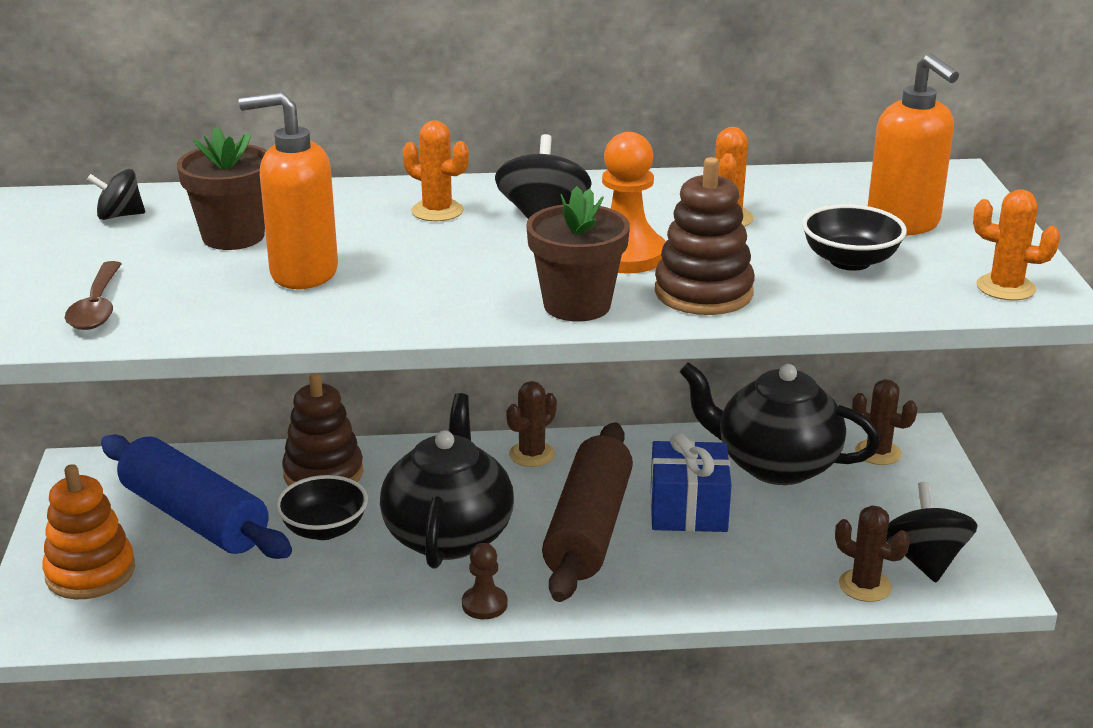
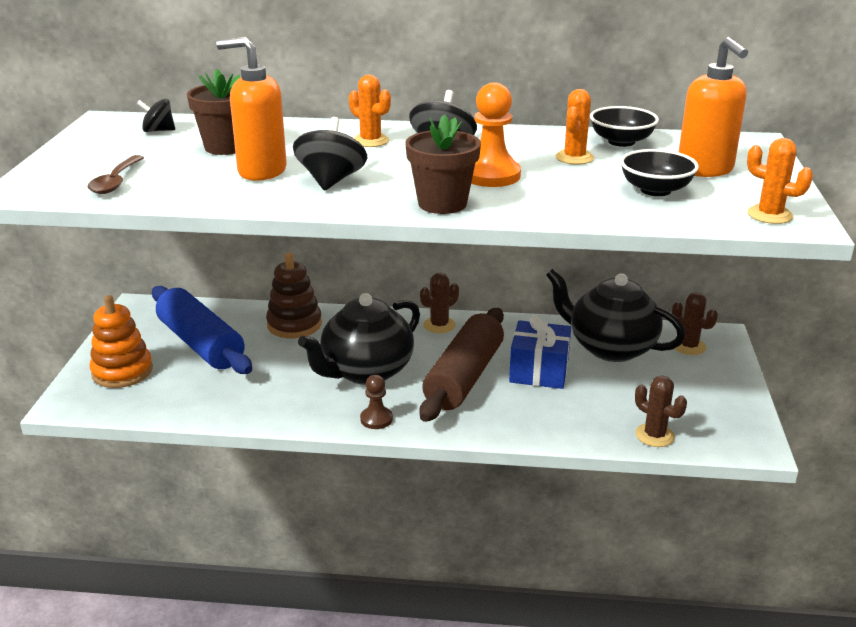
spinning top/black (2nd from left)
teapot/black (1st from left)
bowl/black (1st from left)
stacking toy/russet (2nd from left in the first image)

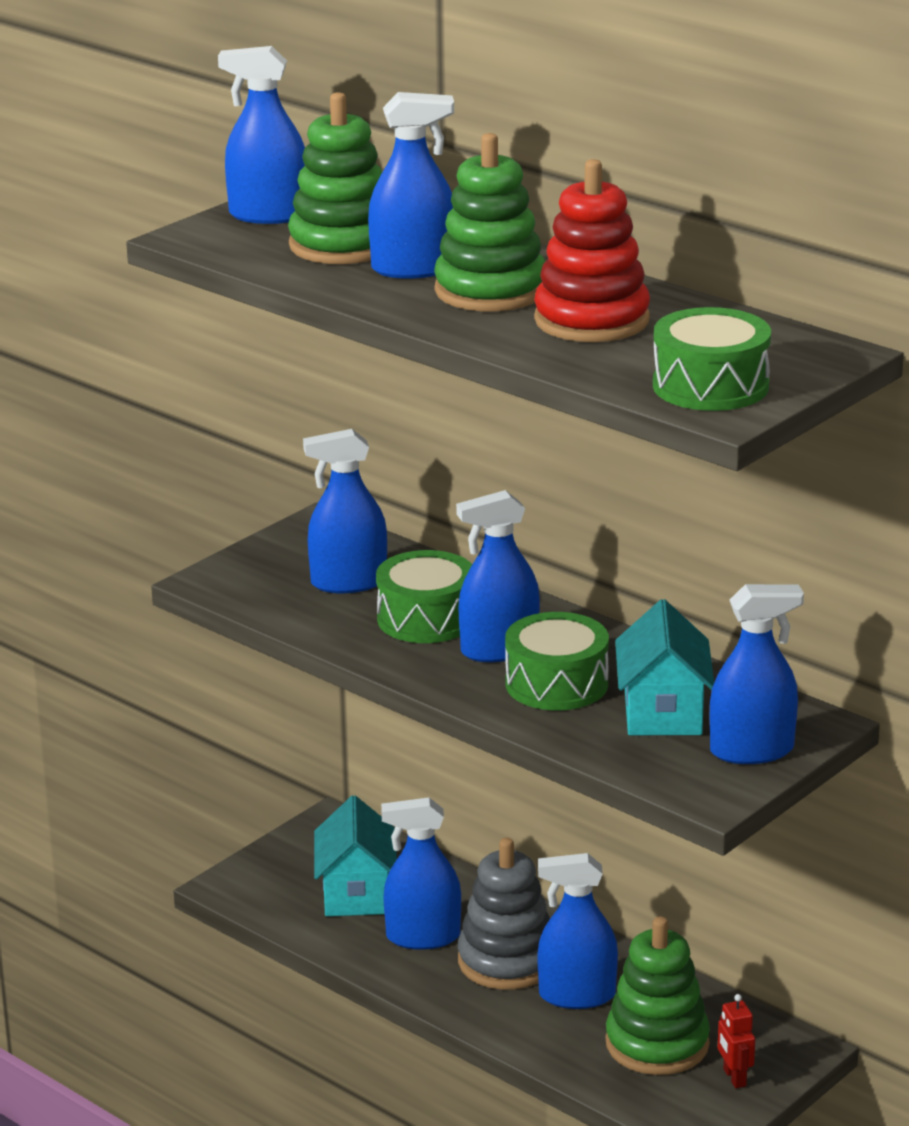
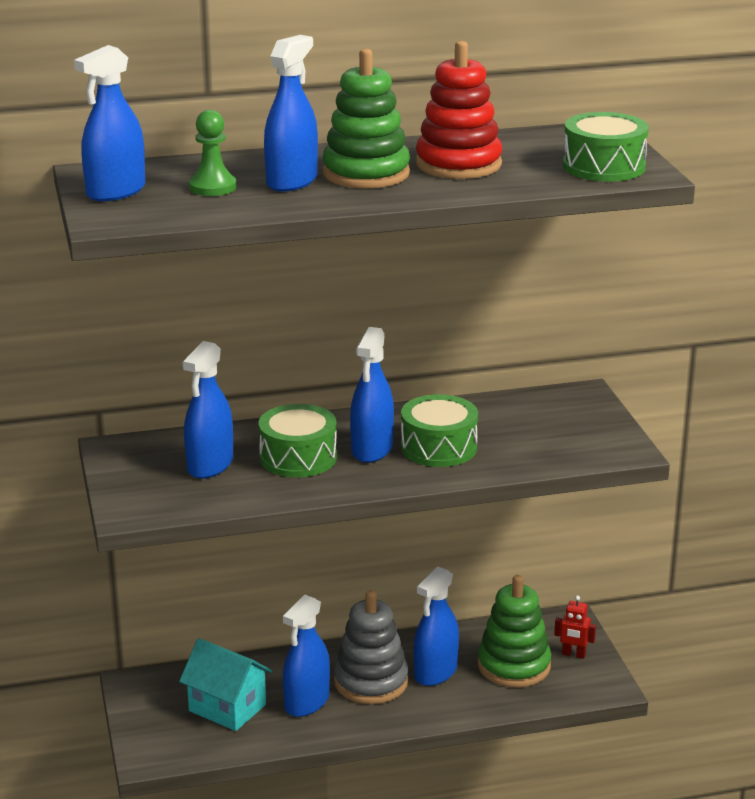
pawn/green
house/teal (2nd from left in the first image)
spray bottle/cobalt (7th from left in the first image)

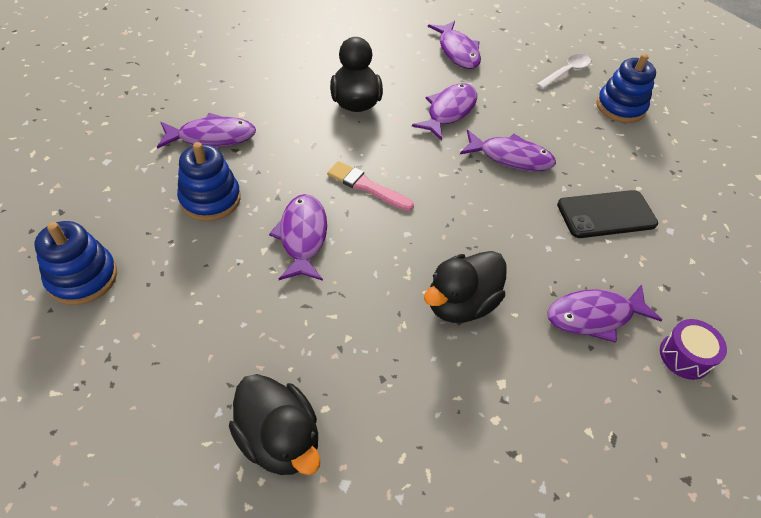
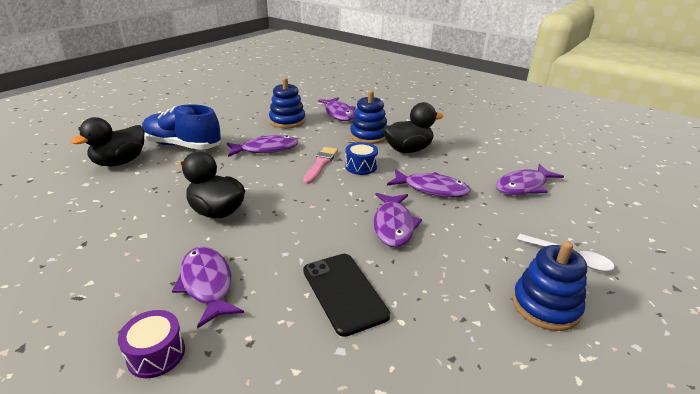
lace-up shoe/cobalt
drum/cobalt
stacking toy/cobalt (2nd from left)

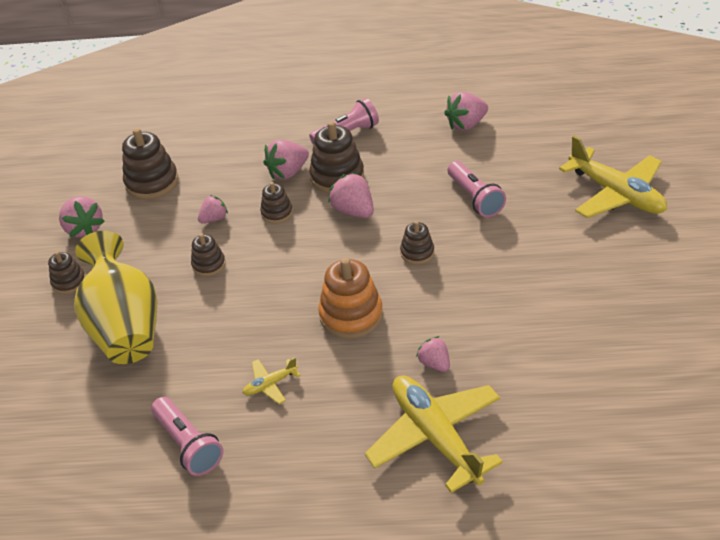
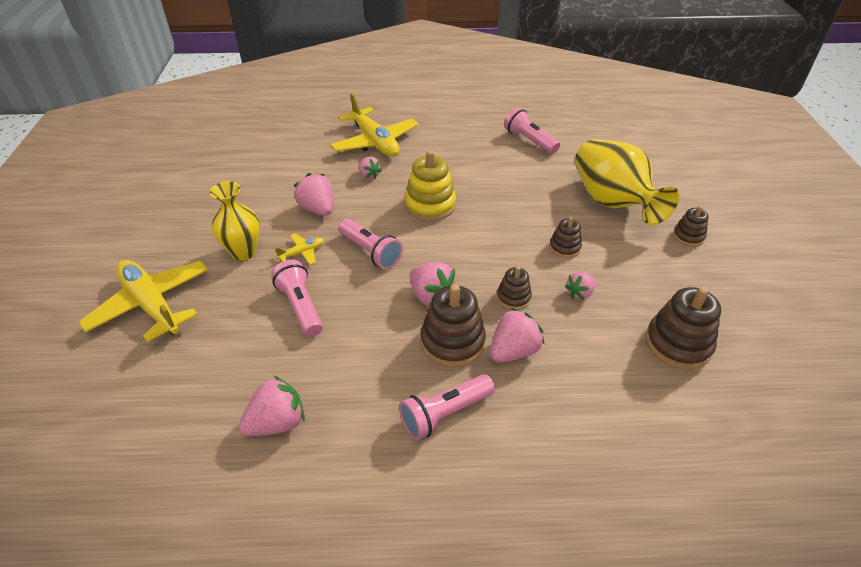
flower vase/golden (1st from left)
plane/golden (2nd from left)
berry/rosy (2nd from left)
pocket torch/rosy (2nd from left)
stacking toy/golden

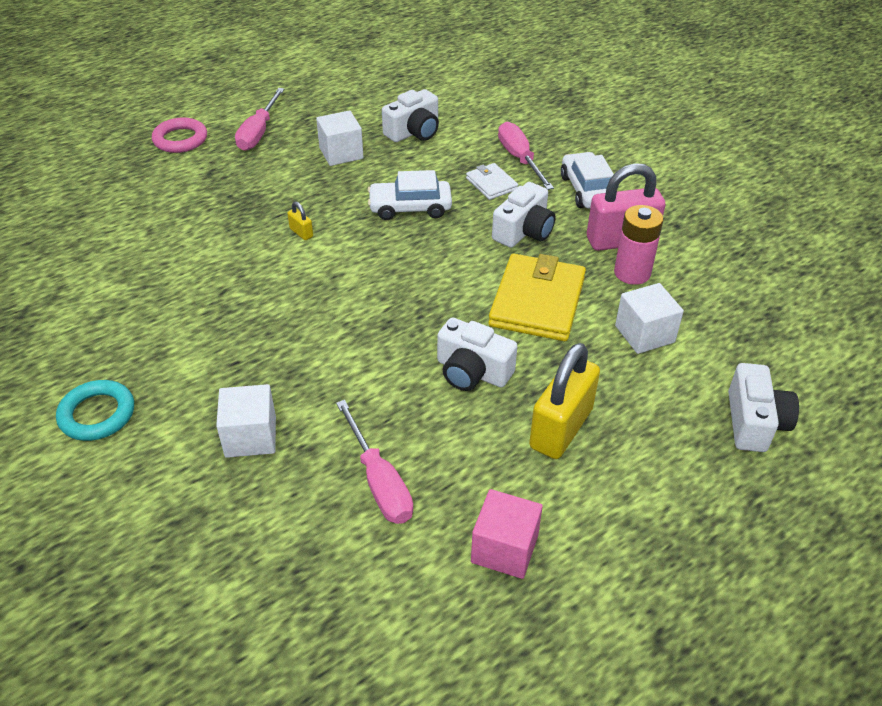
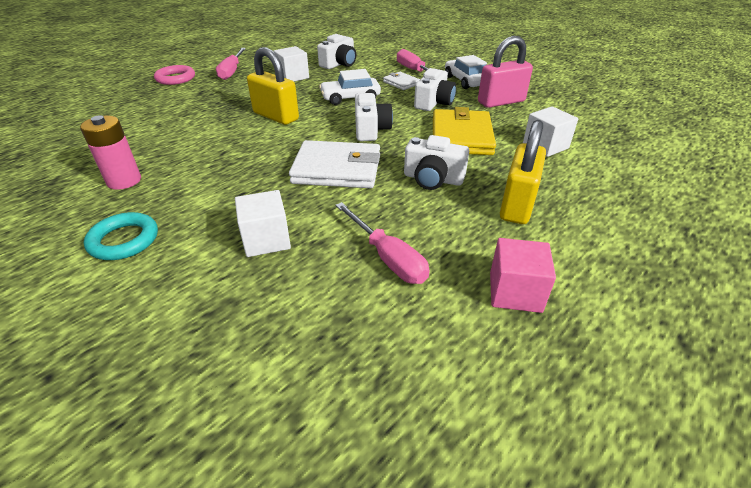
AA battery/rosy
padlock/golden (1st from left)
wallet/white (1st from left)
photo camera/white (2nd from left)

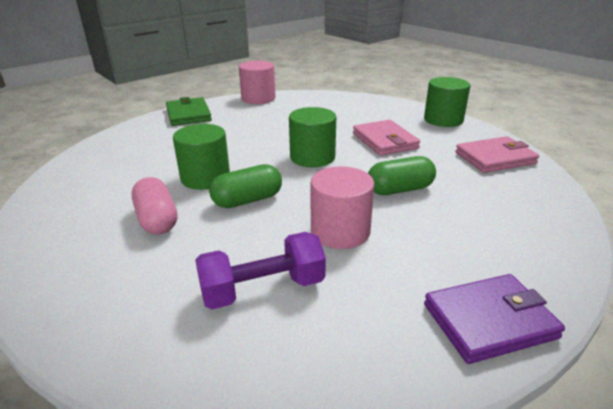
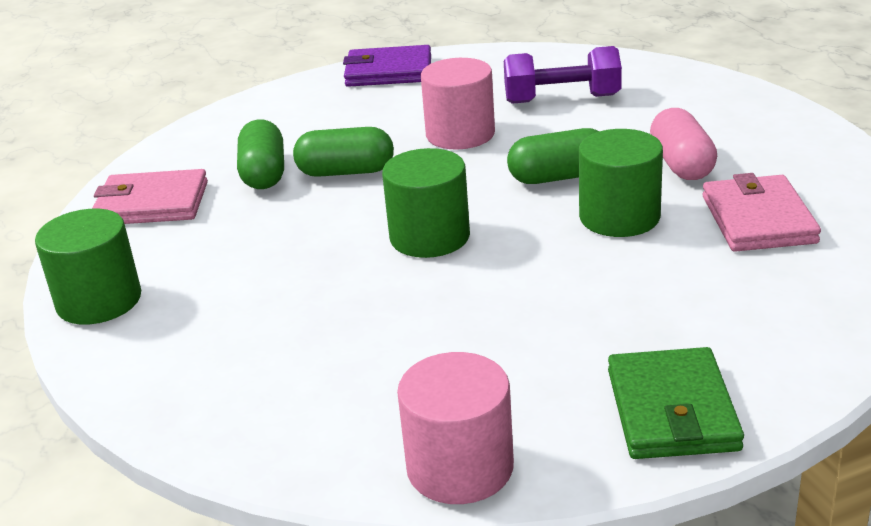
pill/green (1st from left)
wallet/rosy (2nd from left)

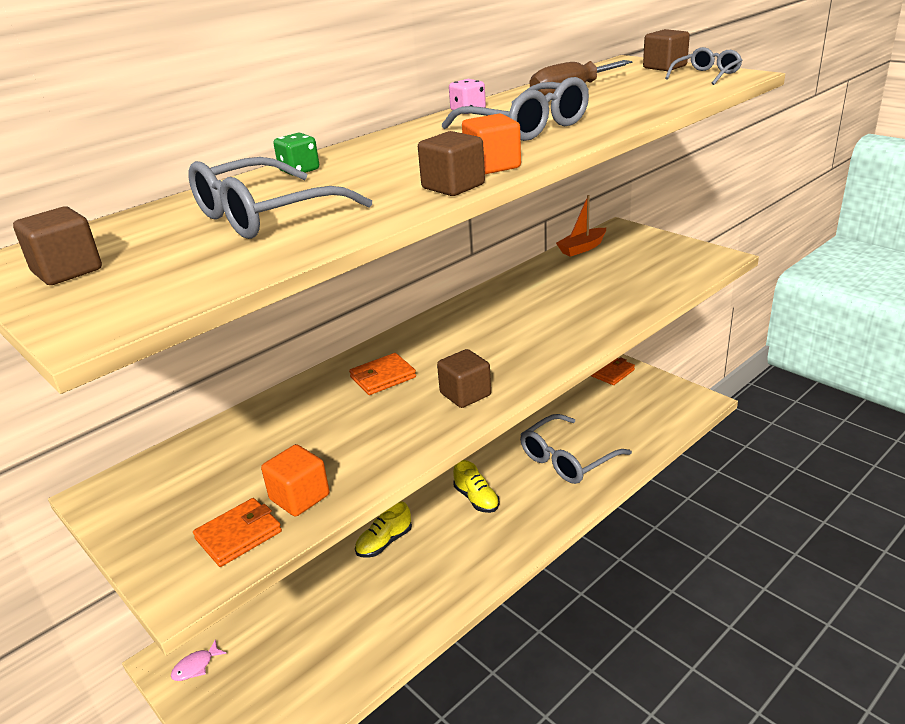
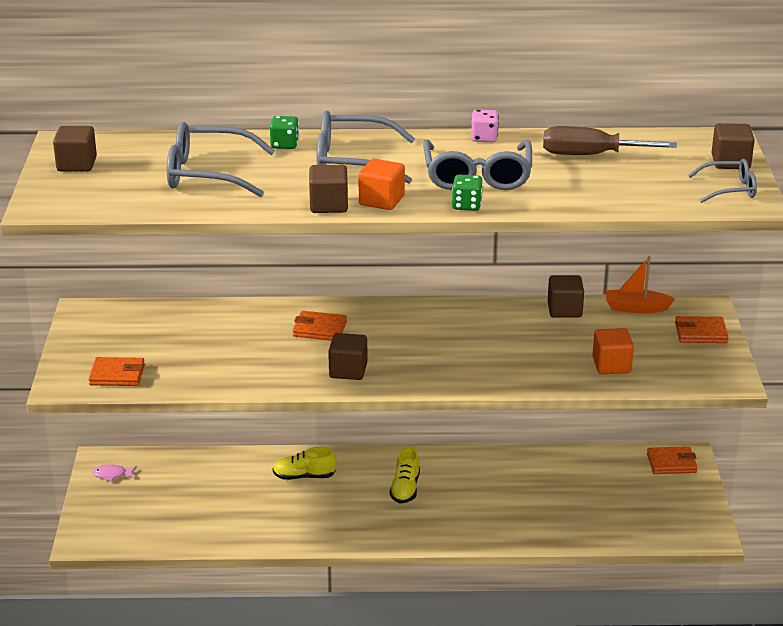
spectacles/grey (2nd from left)
game die/green (2nd from left)
block/russet (4th from left)
block/orange-coloured (2nd from left)
wallet/orange-coloured (4th from left)

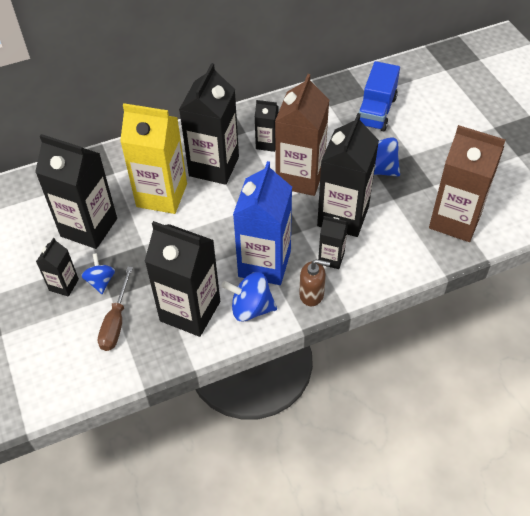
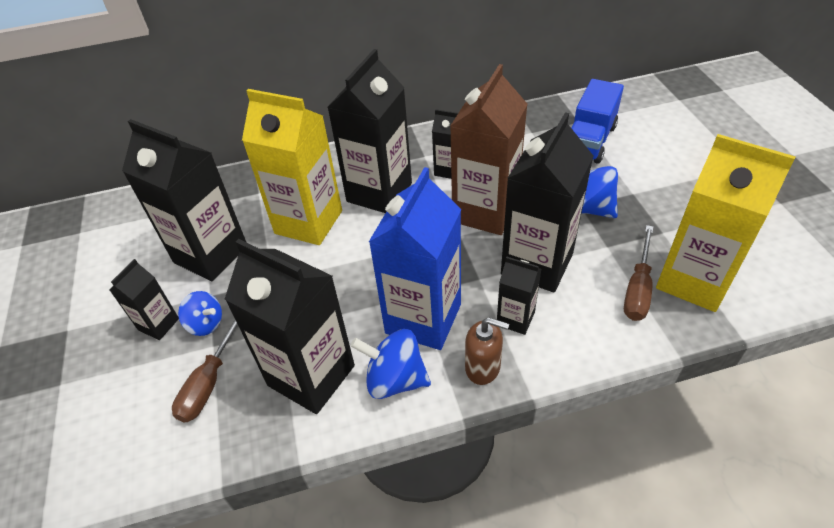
spinning top/cobalt (1st from left)
screwdriver/russet (2nd from left)
milk carton/golden (2nd from left)

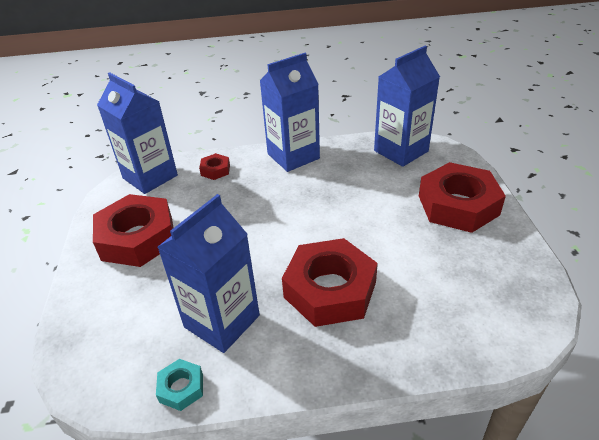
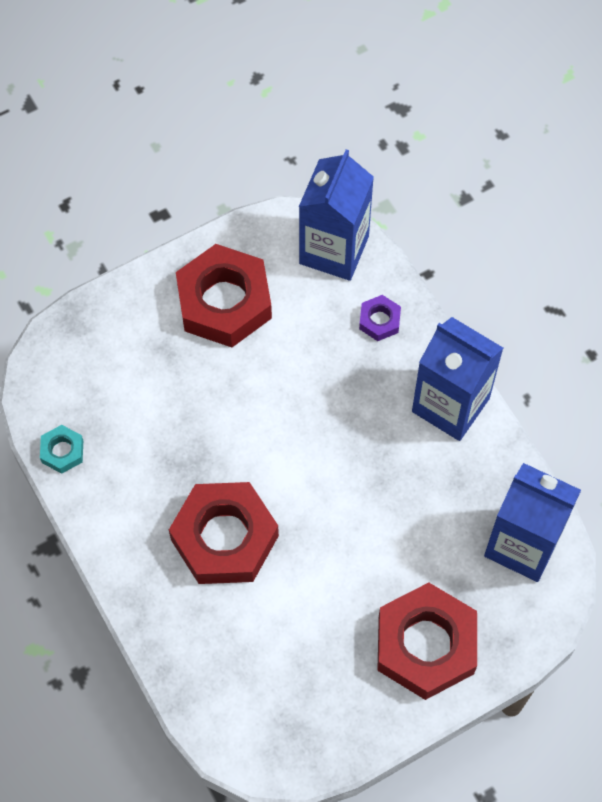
hexagon nut/violet
milk carton/cobalt (2nd from left in the first image)

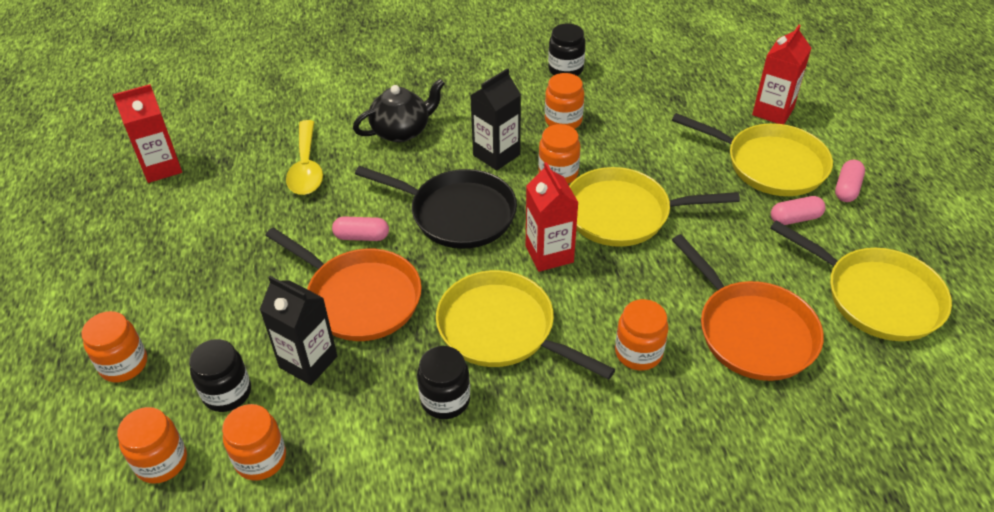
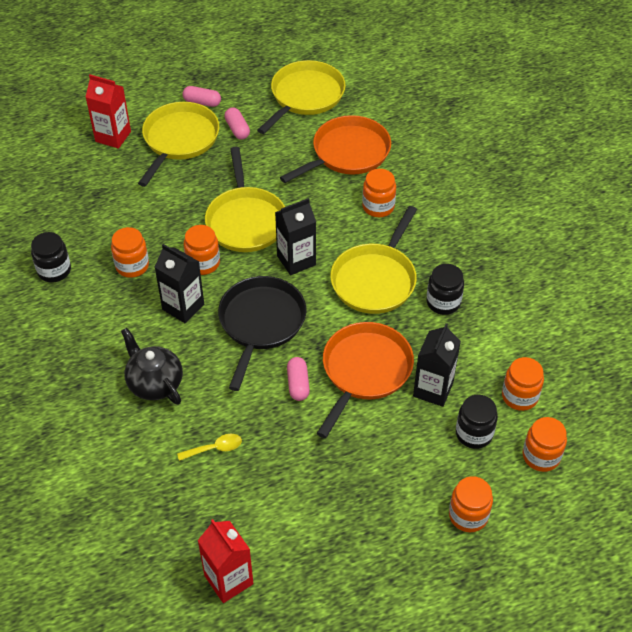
spoon/golden
milk carton/black (2nd from left)

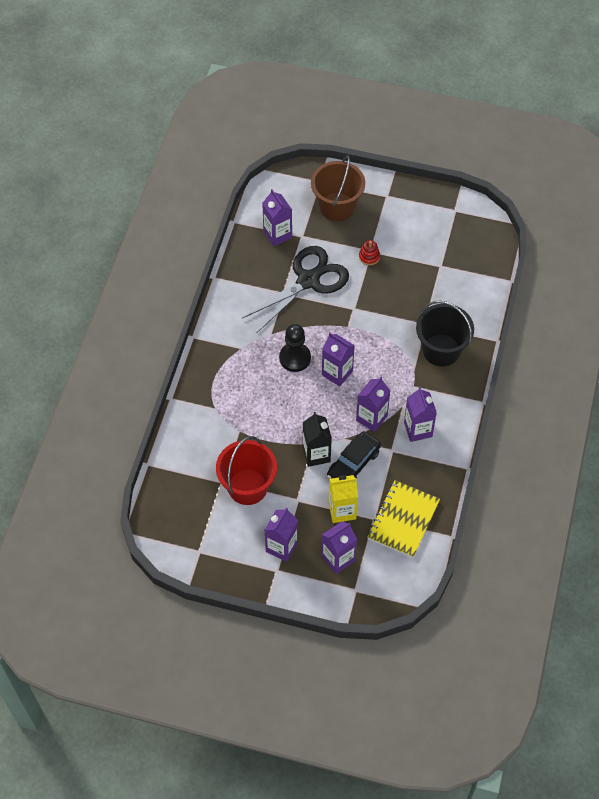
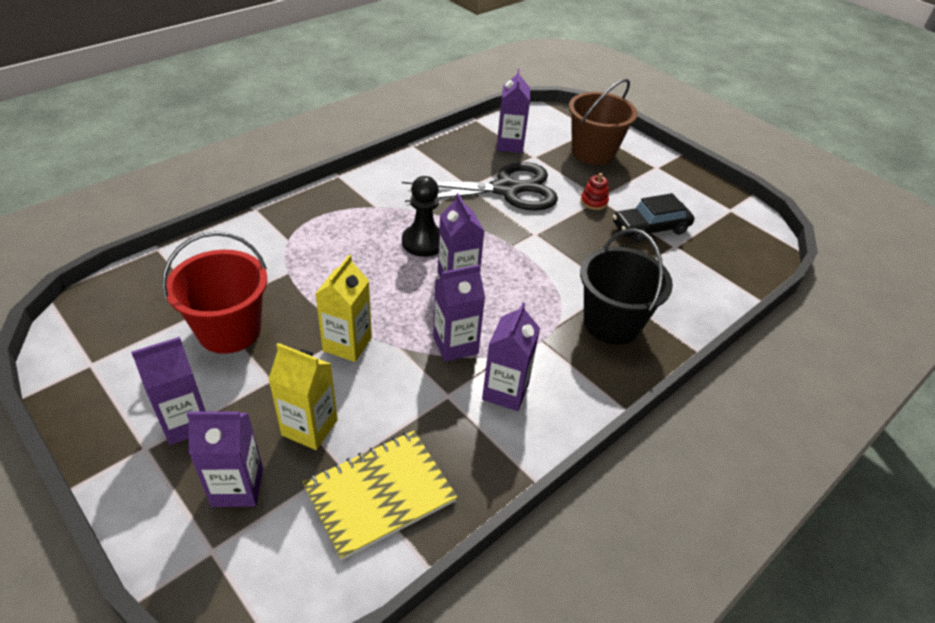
milk carton/golden (2nd from left)
automobile/black

